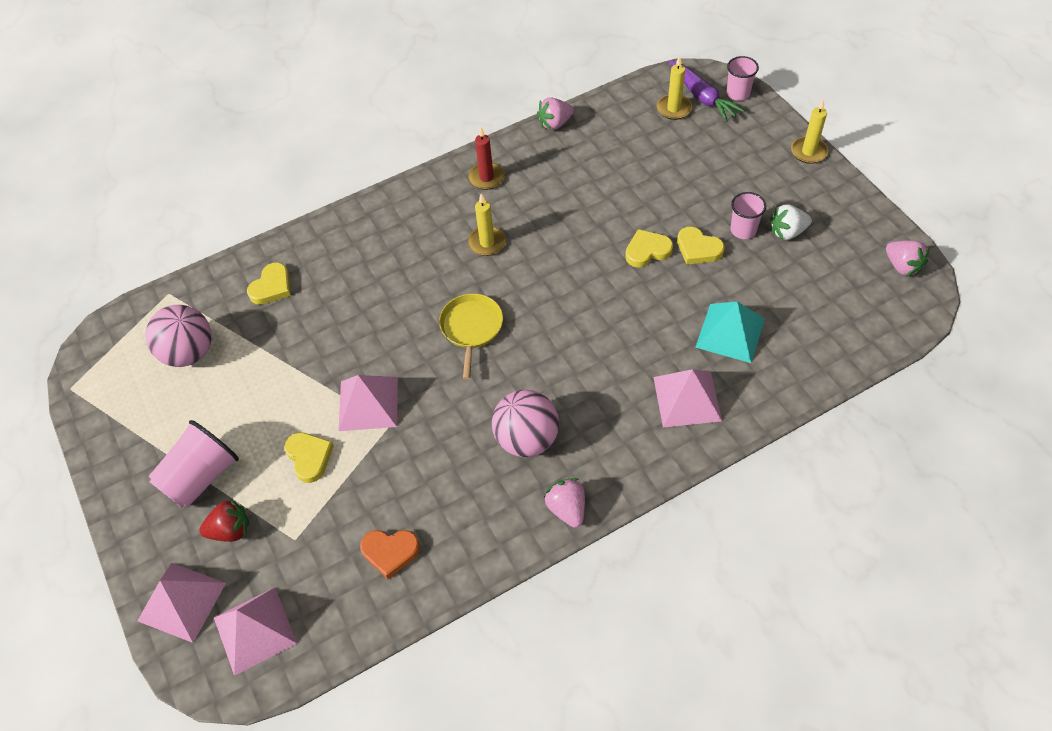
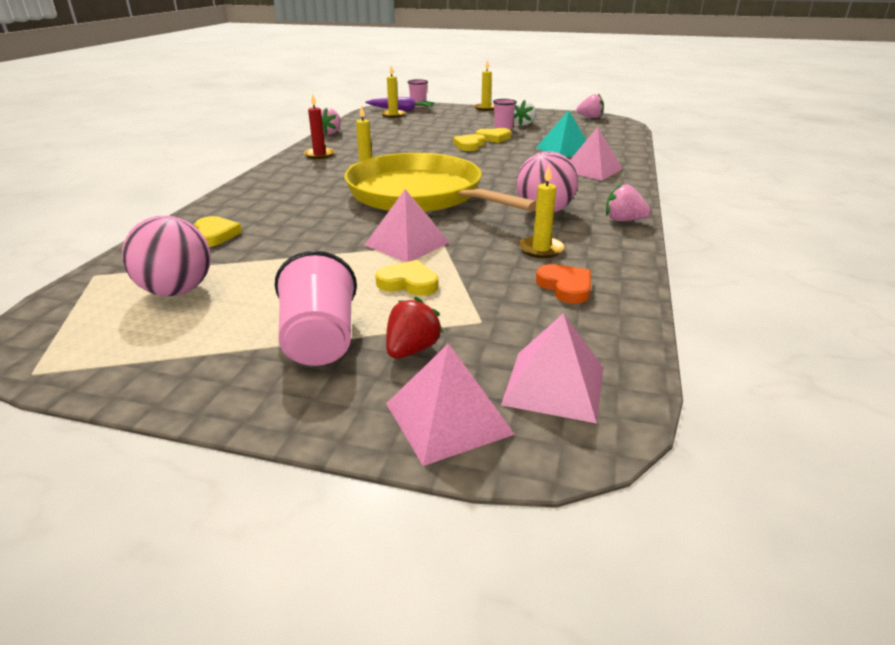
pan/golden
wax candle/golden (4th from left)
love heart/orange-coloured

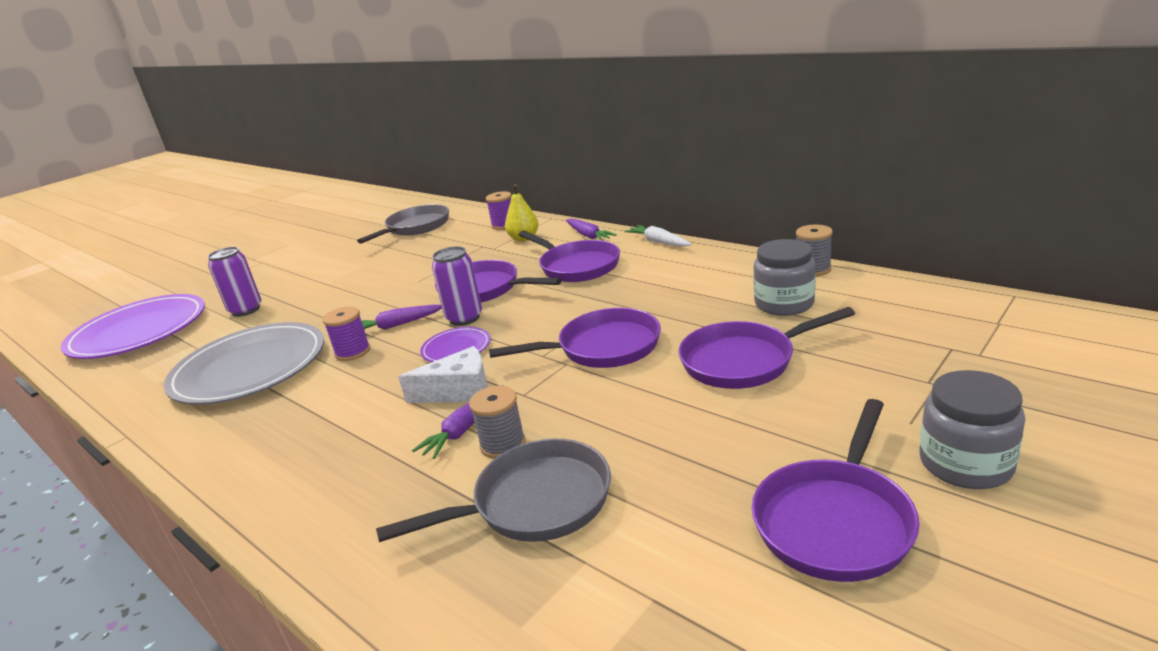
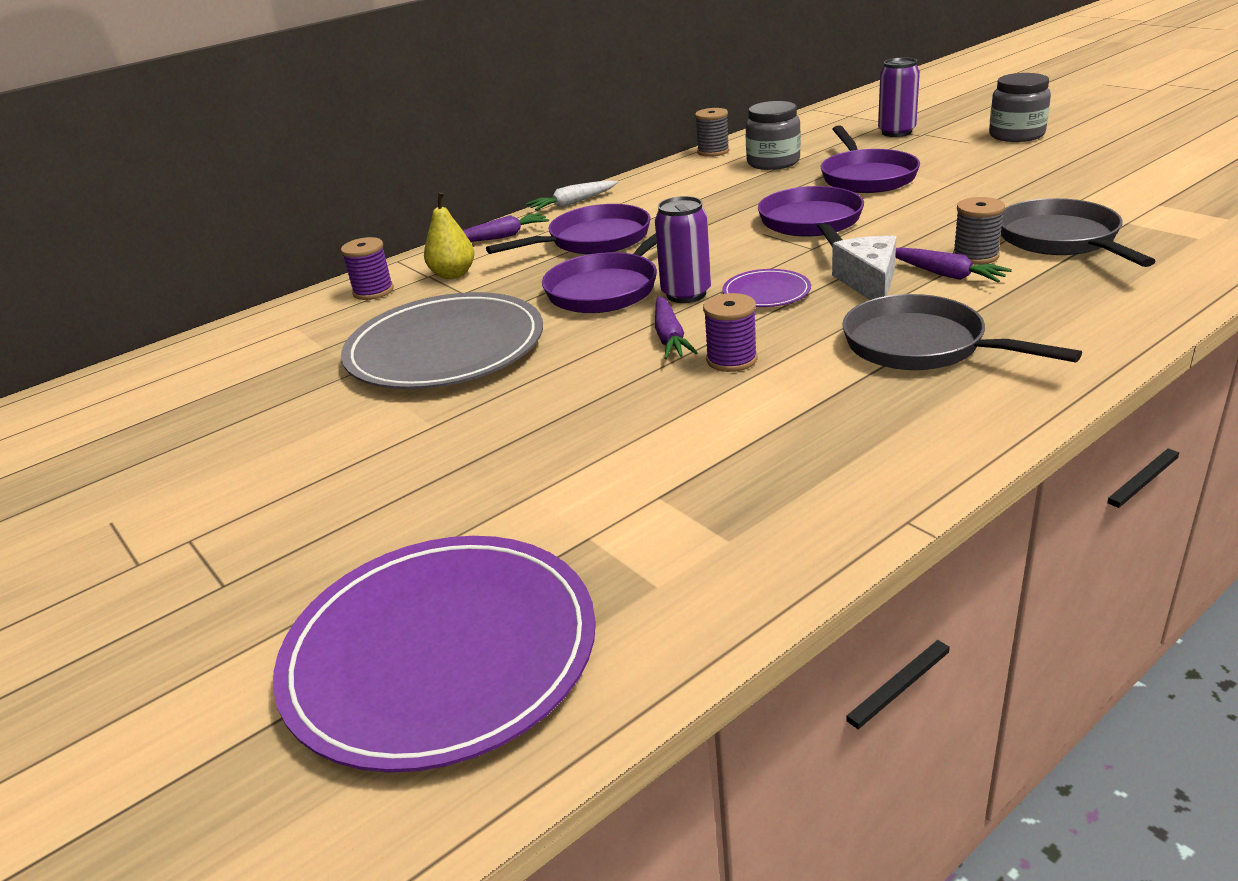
flat dish/grey
pan/grey (1st from left)
can/violet (2nd from left)
pan/violet (5th from left in the first image)

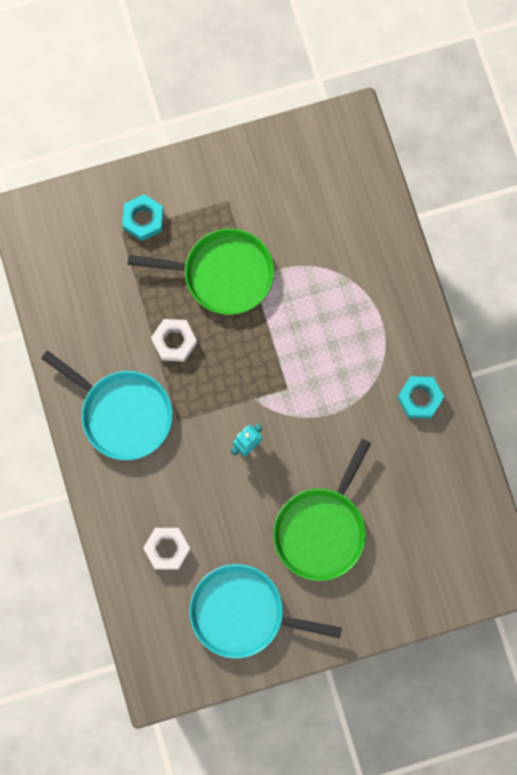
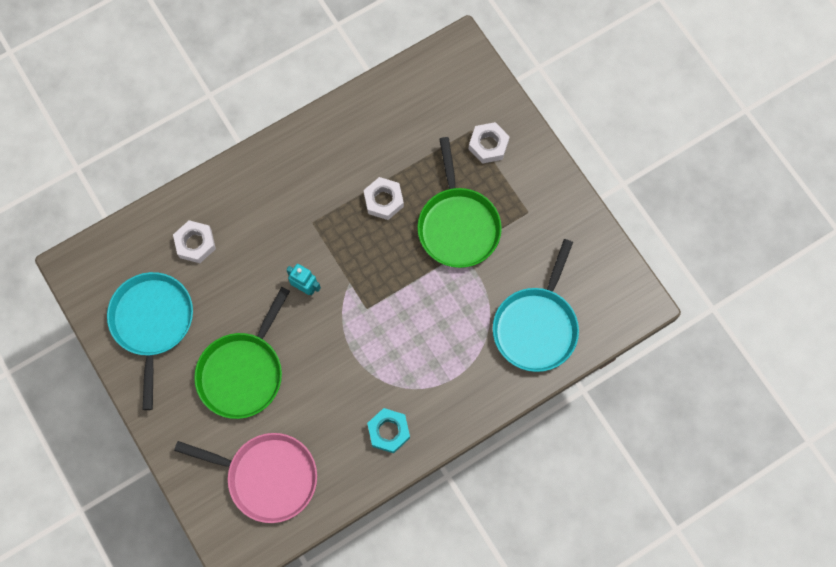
pan/rosy
pan/green (1st from left)
hexagon nut/white (3rd from left)
pan/teal (2nd from left)

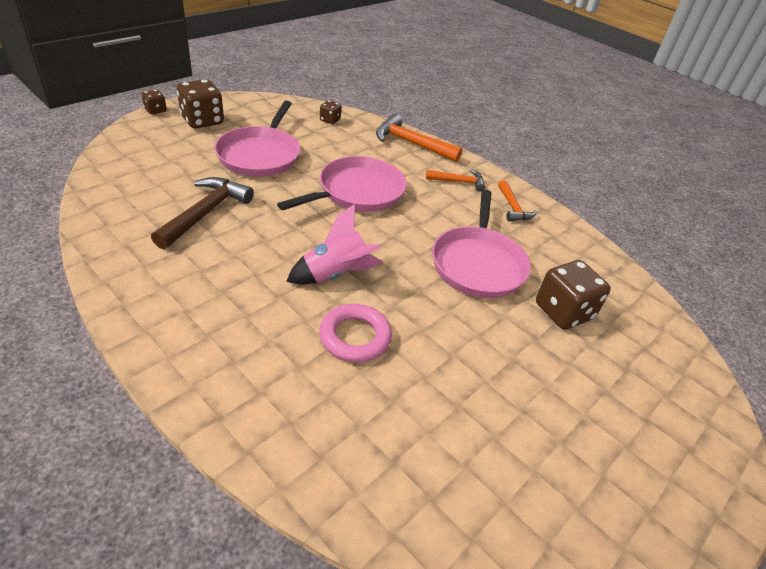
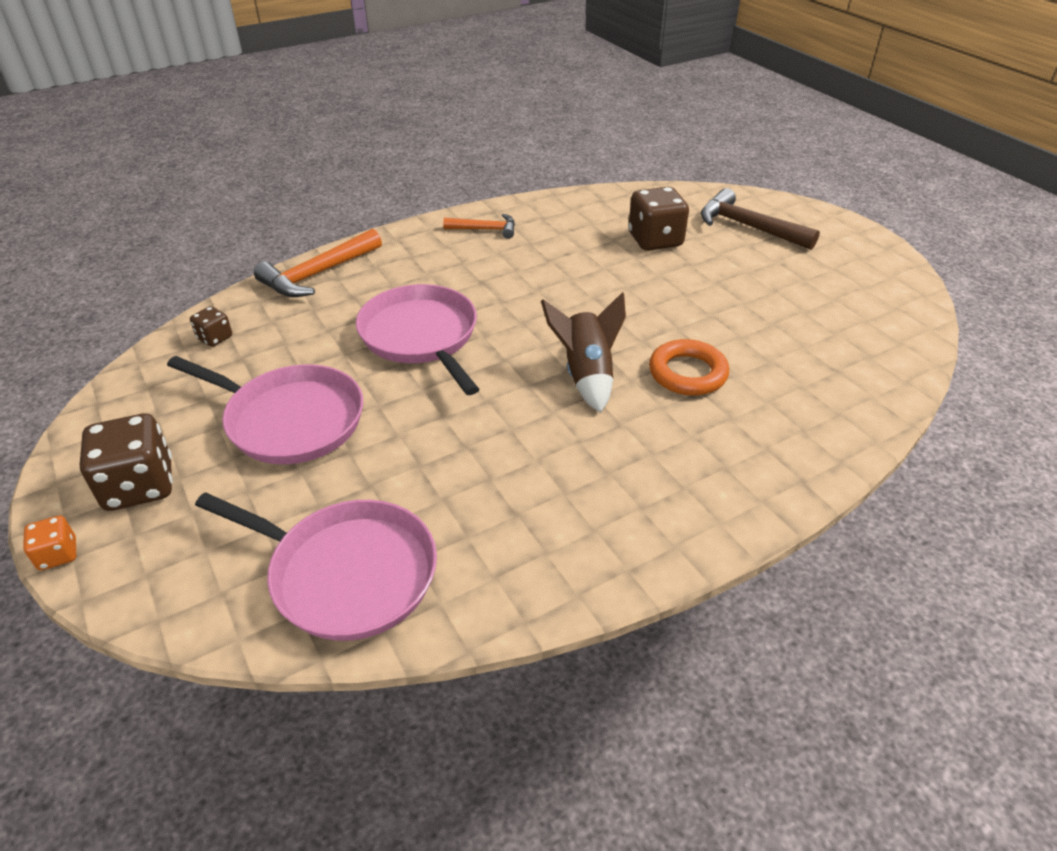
game die/orange-coloured
pan/rosy (2nd from left)
toy rocket/russet
hoop/orange-coloured
hammer/russet
hammer/orange-coloured (2nd from left in the first image)

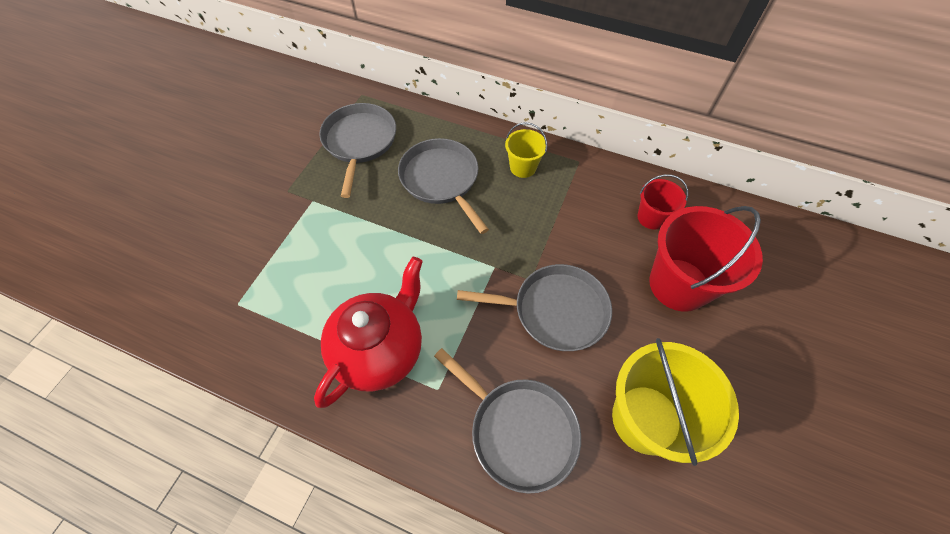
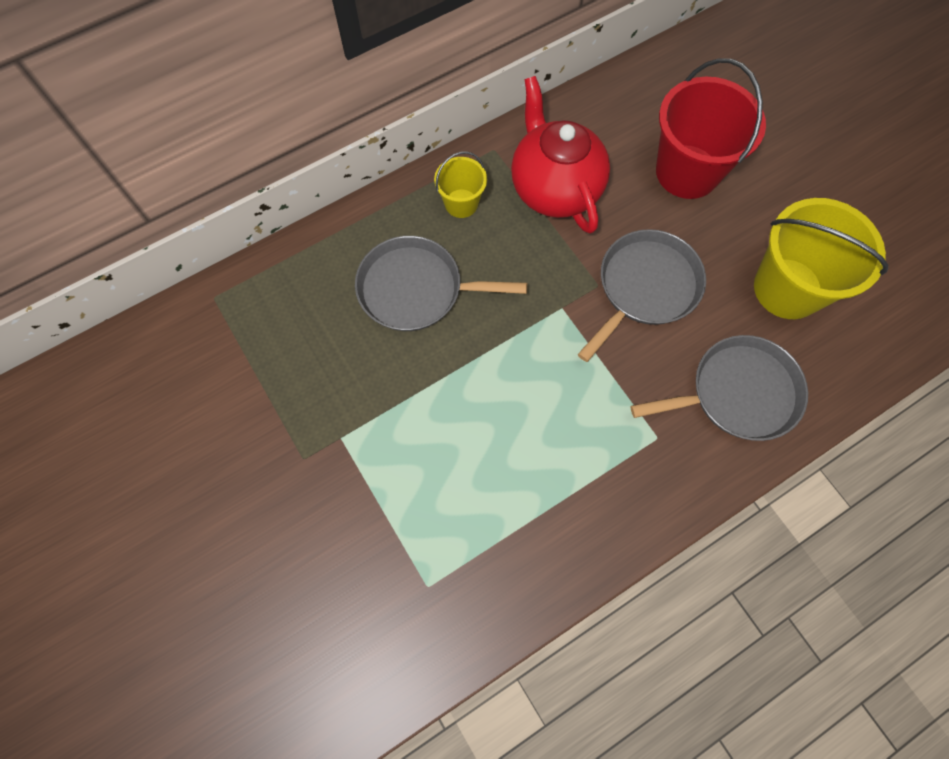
teapot/crimson
pan/grey (1st from left in the first image)
pail/crimson (1st from left in the first image)

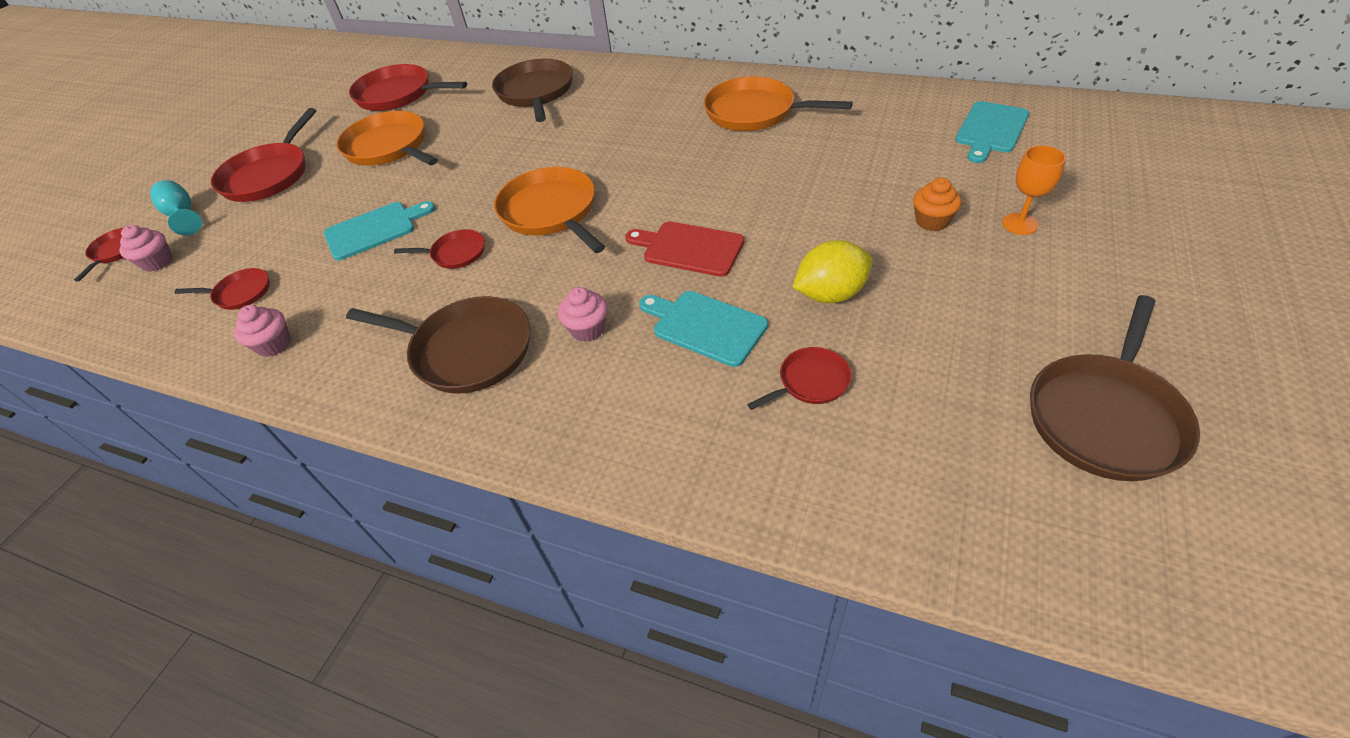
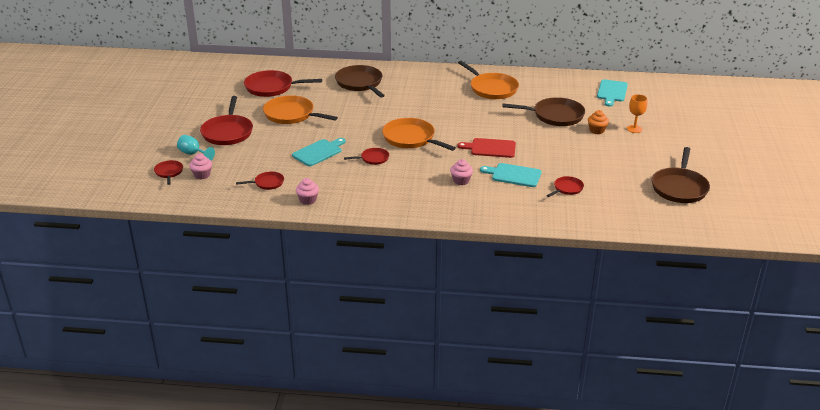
pan/orange-coloured (3rd from left)
pan/russet (2nd from left)
toy lemon/golden

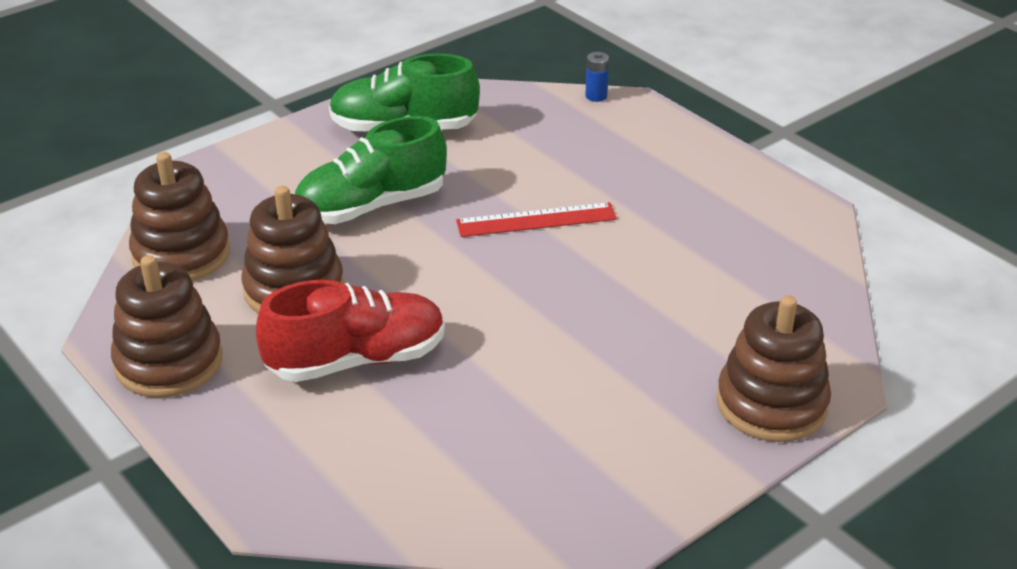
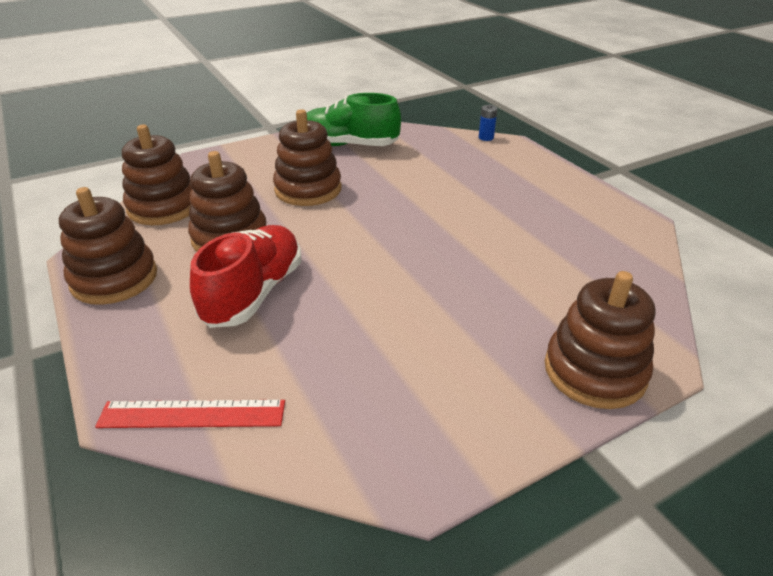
ruler/crimson
lace-up shoe/crimson
stacking toy/russet (4th from left)

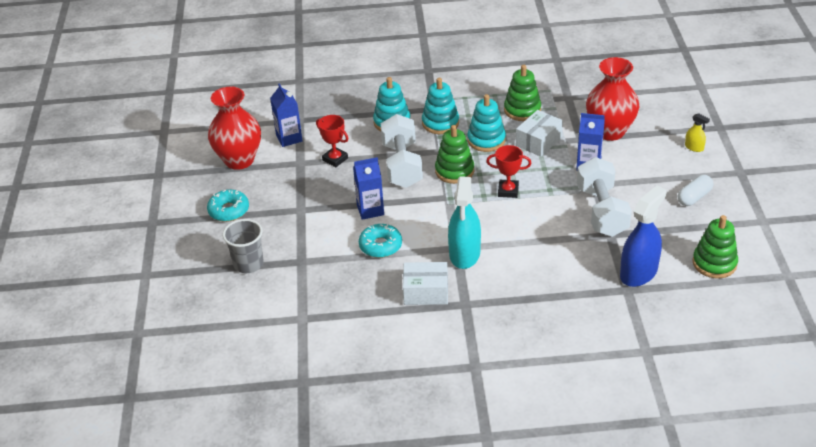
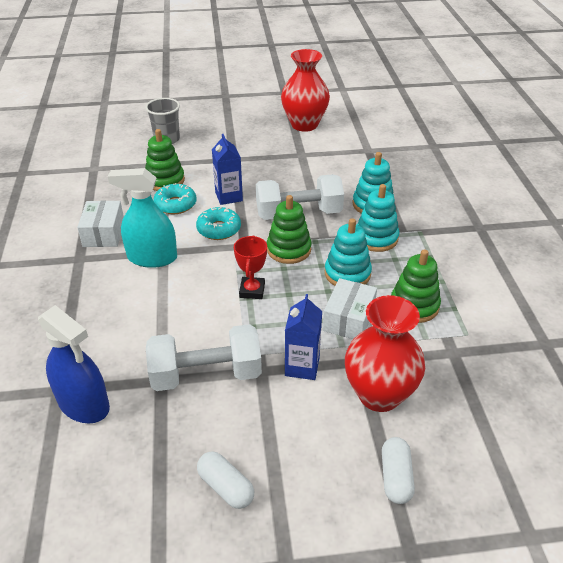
stacking toy/green (1st from left)
donut/teal (2nd from left)
parcel/white (2nd from left)
pill/white (2nd from left)
milk carton/cobalt (1st from left in the first image)
trophy/crimson (1st from left in the first image)
spray bottle/golden

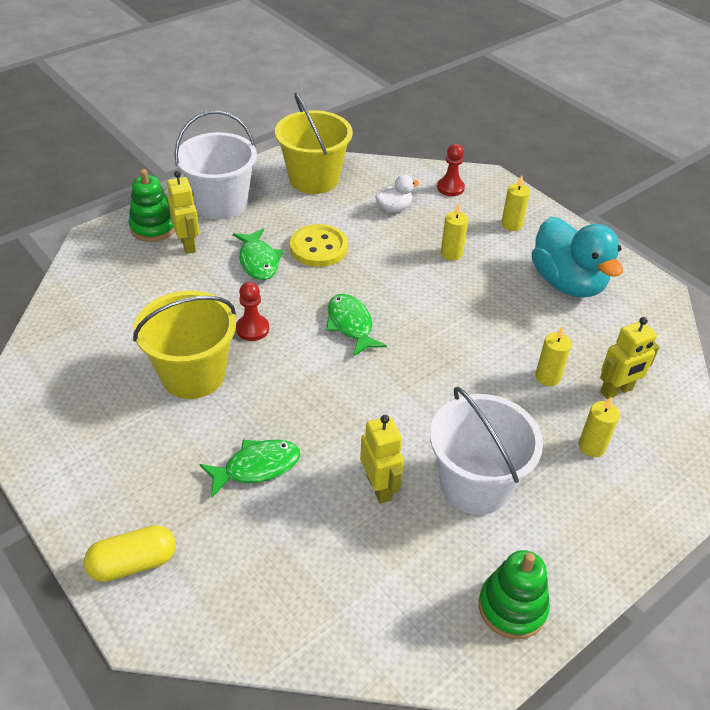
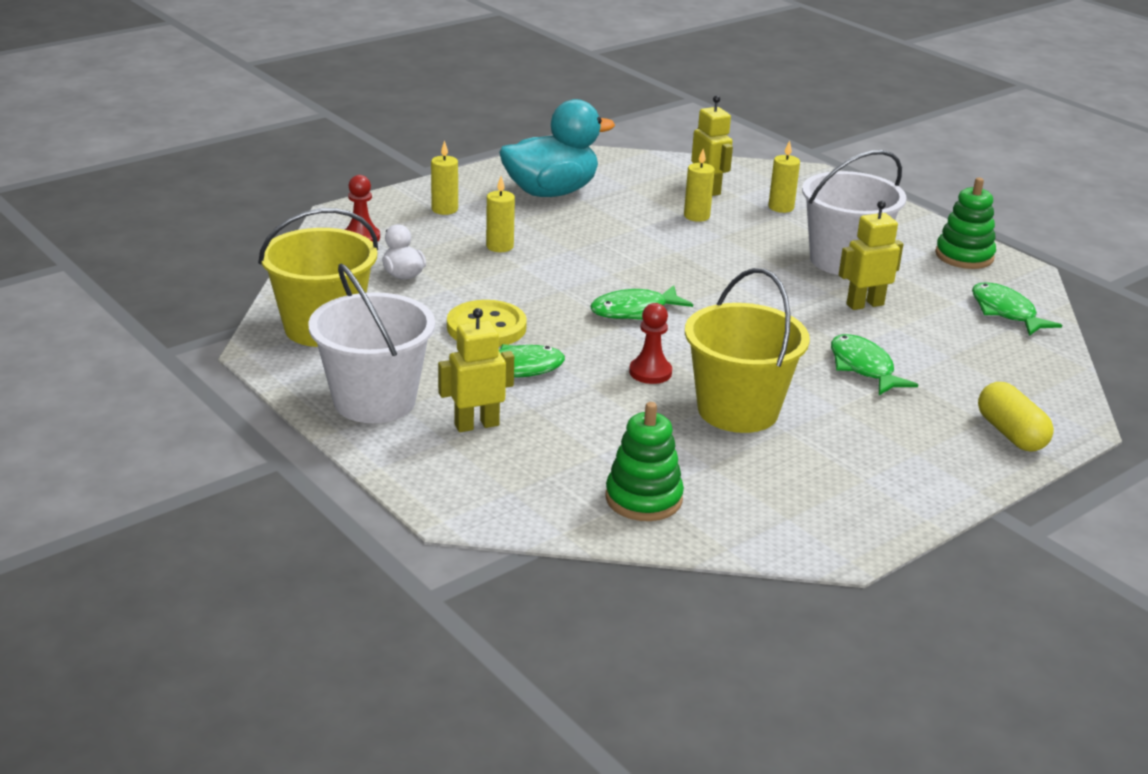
stacking toy/green (1st from left)
fish figure/green (4th from left)

